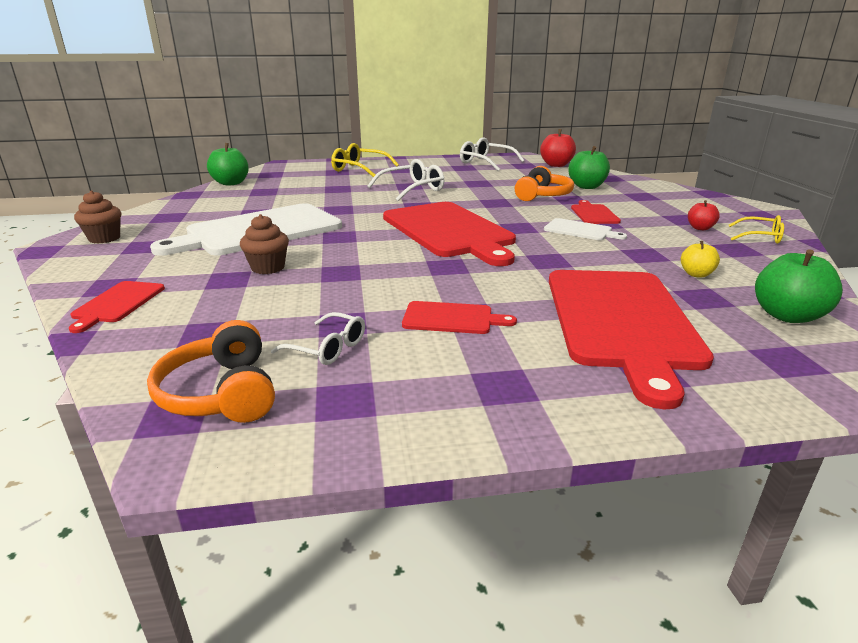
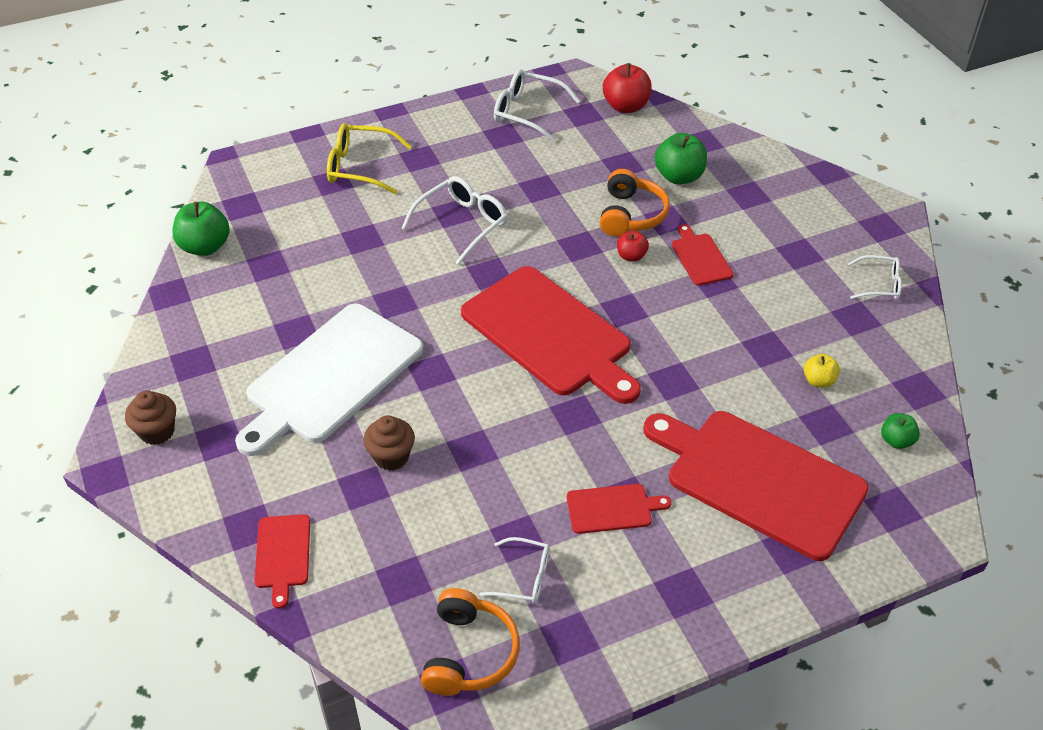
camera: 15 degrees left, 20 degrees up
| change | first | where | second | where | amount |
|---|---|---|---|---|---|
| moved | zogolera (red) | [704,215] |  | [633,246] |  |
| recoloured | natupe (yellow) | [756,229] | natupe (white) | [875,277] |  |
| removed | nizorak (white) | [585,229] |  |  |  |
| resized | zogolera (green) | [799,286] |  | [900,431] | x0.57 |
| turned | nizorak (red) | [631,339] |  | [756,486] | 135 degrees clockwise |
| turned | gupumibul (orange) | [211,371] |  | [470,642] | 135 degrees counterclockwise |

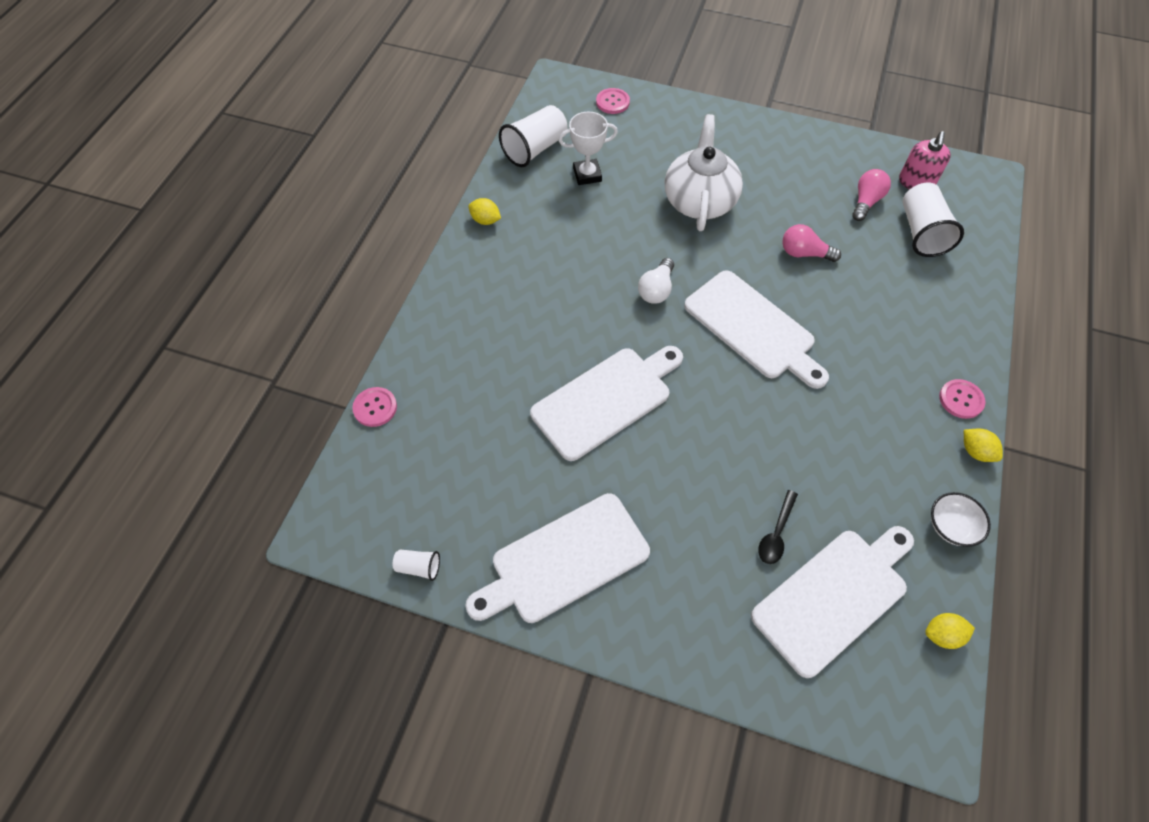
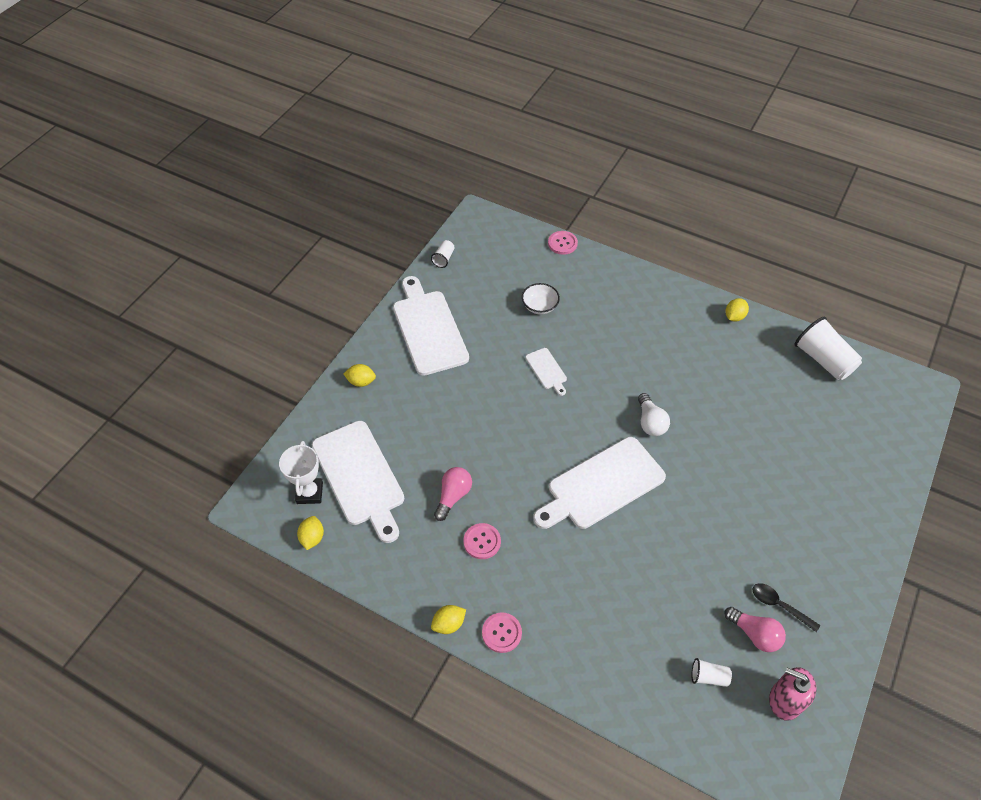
camera: 100 degrees right, 5 degrees down
| change | first | where | second | where | amount |
|---|---|---|---|---|---|
| moved | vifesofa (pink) | [613,101] |  | [482,541] |  |
| moved | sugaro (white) | [588,148] |  | [301,472] |  |
| removed | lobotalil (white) | [704,172] |  |  |  |
| resized | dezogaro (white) | [933,220] |  | [711,672] | x0.49 |
| moved | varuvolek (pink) | [811,243] |  | [453,494] |  |
| turned | varuvolek (white) | [656,281] |  | [654,414] | 135 degrees counterclockwise |
| resized | nizorak (white) | [606,403] |  | [546,372] | x0.46 |
| moved | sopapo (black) | [778,527] |  | [786,607] |  |
| moved | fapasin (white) | [961,519] |  | [541,299] |  |
| added |  |  | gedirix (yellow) | [360,375] |  |

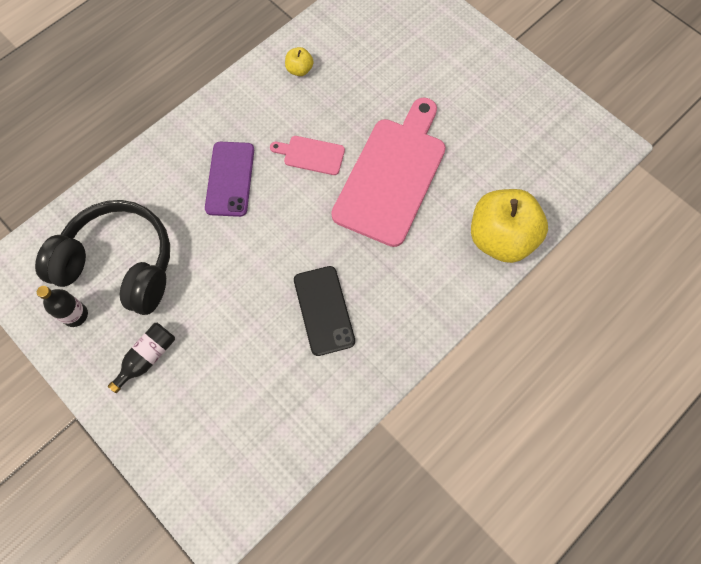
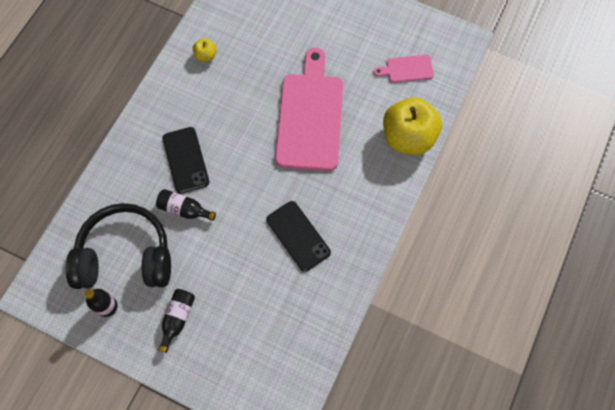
camera: 20 degrees left, 0 degrees up
| change | first | where | second | where | amount |
|---|---|---|---|---|---|
| moved | nizorak (pink) | [307,155] |  | [404,69] |  |
| recoloured | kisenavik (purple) | [229,179] | kisenavik (black) | [185,160] |  |
| added |  |  | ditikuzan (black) | [186,205] |  |

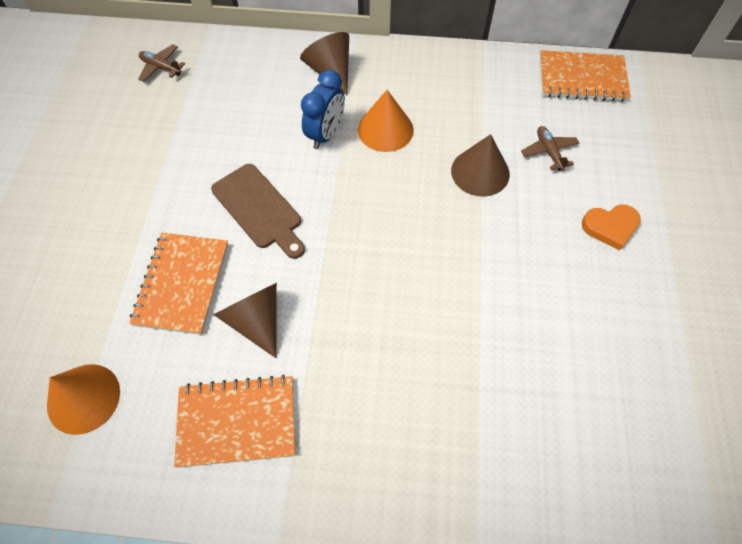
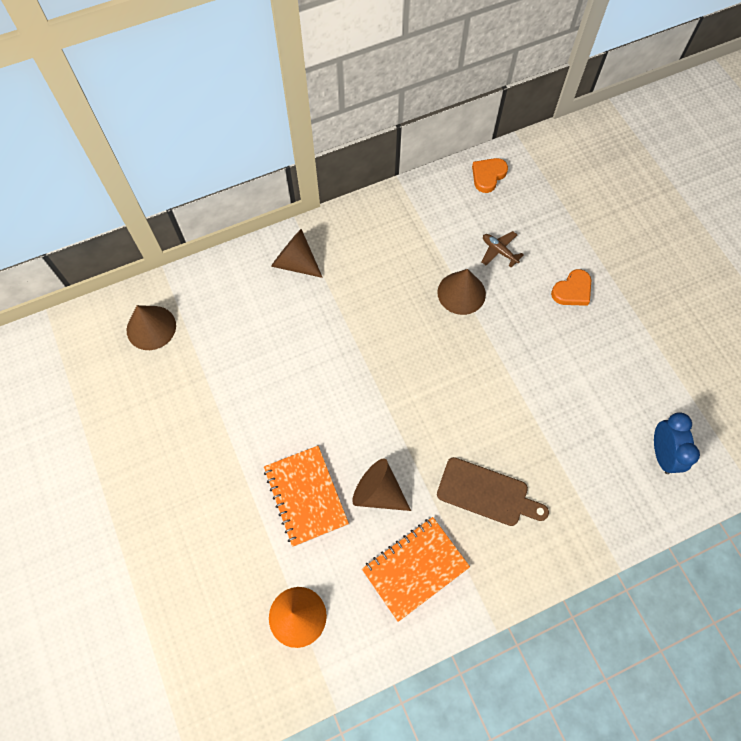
camera: 30 degrees left, 5 degrees up
| change | first | where | second | where | amount |
|---|---|---|---|---|---|
| replaced | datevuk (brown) | [161,63] | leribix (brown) | [151,327] |  |
| replaced | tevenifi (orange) | [585,76] | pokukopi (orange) | [490,175] |  |
| moved | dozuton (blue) | [323,109] |  | [677,443] |  |
| removed | leribix (orange) | [386,121] |  |  |  |
| moved | nizorak (brown) | [258,211] |  | [493,491] |  |

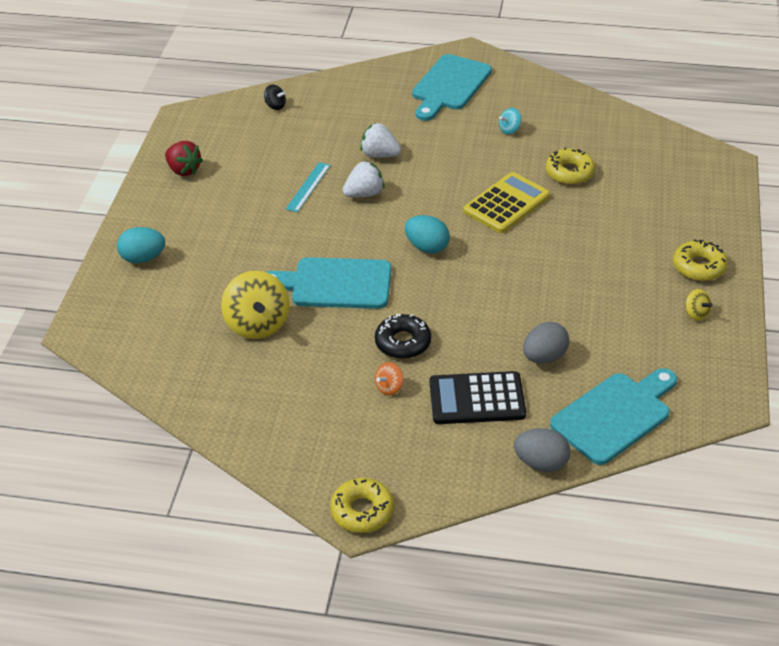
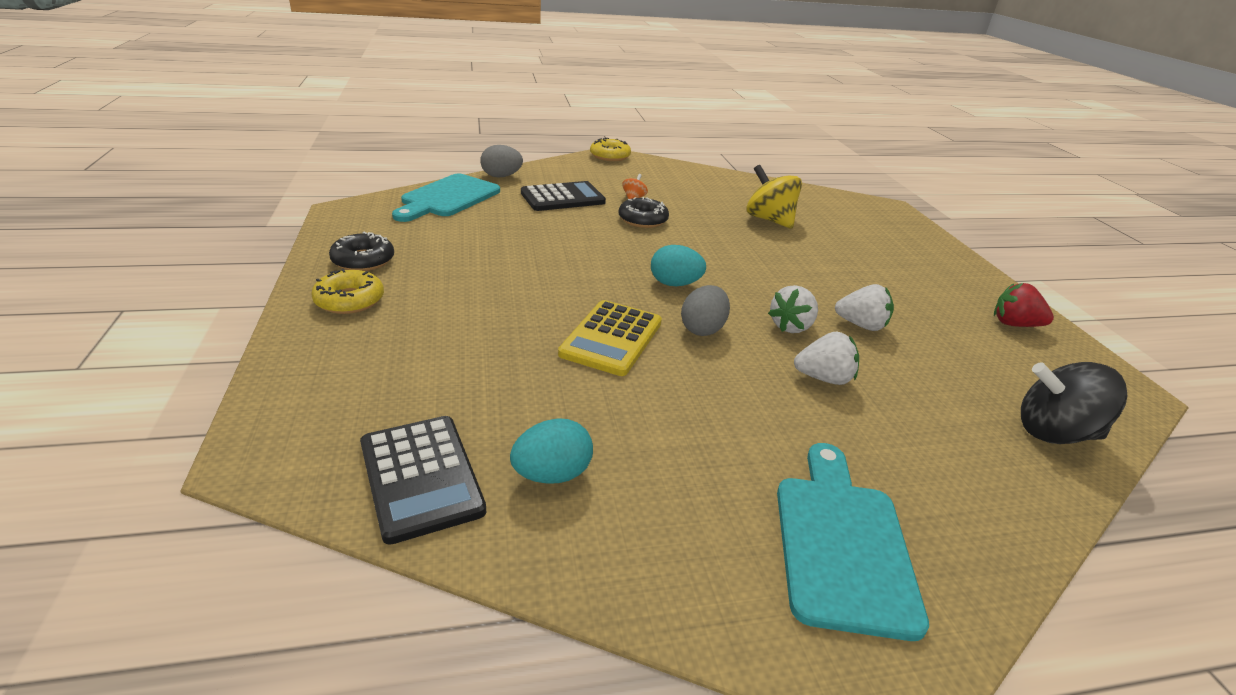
camera: 155 degrees right, 10 degrees down
| change | first | where | second | where | amount |
|---|---|---|---|---|---|
| resized | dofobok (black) | [275,97] |  | [1074,403] | x2.15 |
| removed | dofobok (turquoise) | [510,121] |  |  |  |
| removed | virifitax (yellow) | [570,166] |  |  |  |
| replaced | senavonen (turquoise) | [308,187] | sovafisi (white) | [864,307] |  |
| moved | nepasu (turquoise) | [141,245] |  | [551,451] |  |
| removed | nizorak (turquoise) | [328,283] |  |  |  |
| replaced | dofobok (yellow) | [699,305] | virifitax (black) | [361,251] |  |
| moved | nepasu (grey) | [546,343] |  | [705,310] |  |
| added |  |  | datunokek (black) | [423,480] |  |

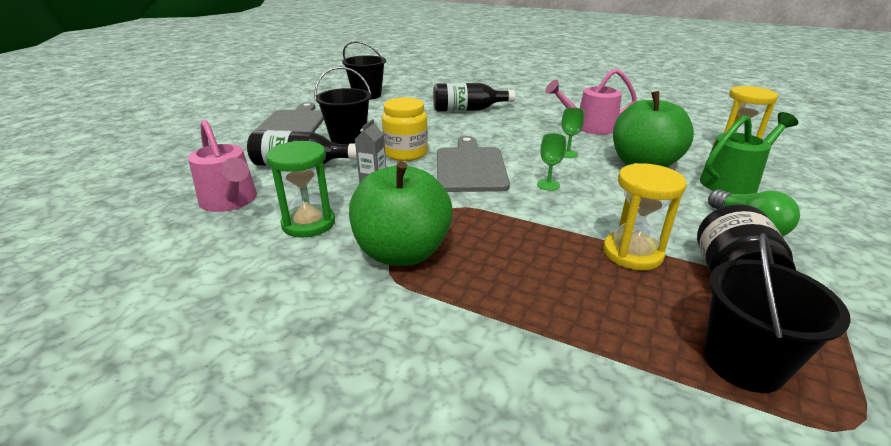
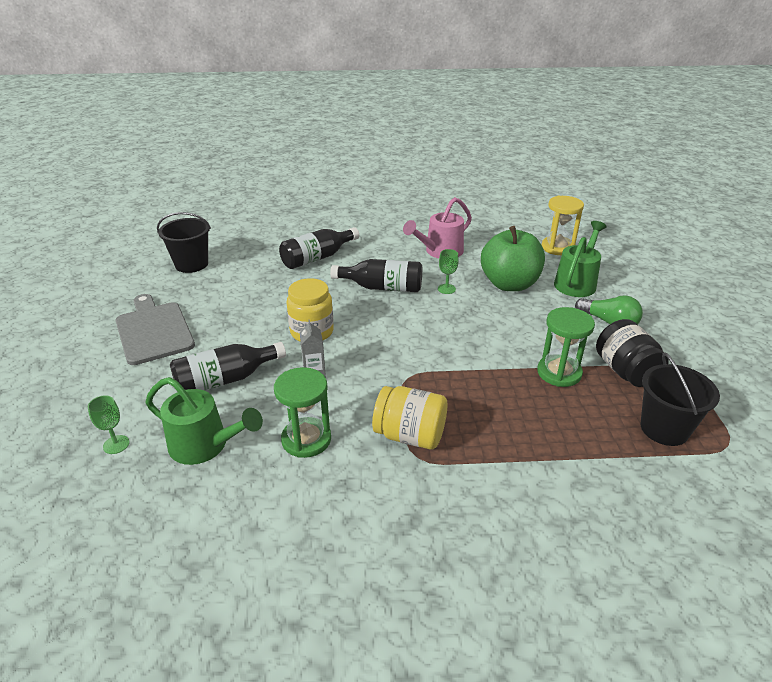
camera: 30 degrees left, 5 degrees up
| change | first | where | second | where | amount |
|---|---|---|---|---|---|
| removed | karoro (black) | [342,106] |  |  |  |
| recoloured | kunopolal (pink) | [222,166] | kunopolal (green) | [204,421] |  |
| moved | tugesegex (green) | [551,162] |  | [108,424] |  |
| removed | nizorak (grey) | [473,164] |  |  |  |
| replaced | zogolera (green) | [401,213] | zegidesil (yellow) | [409,418] |  |
| recoloured | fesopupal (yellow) | [645,216] | fesopupal (green) | [566,347] |  |
| added |  |  | ditikuzan (black) | [376,275] |  |

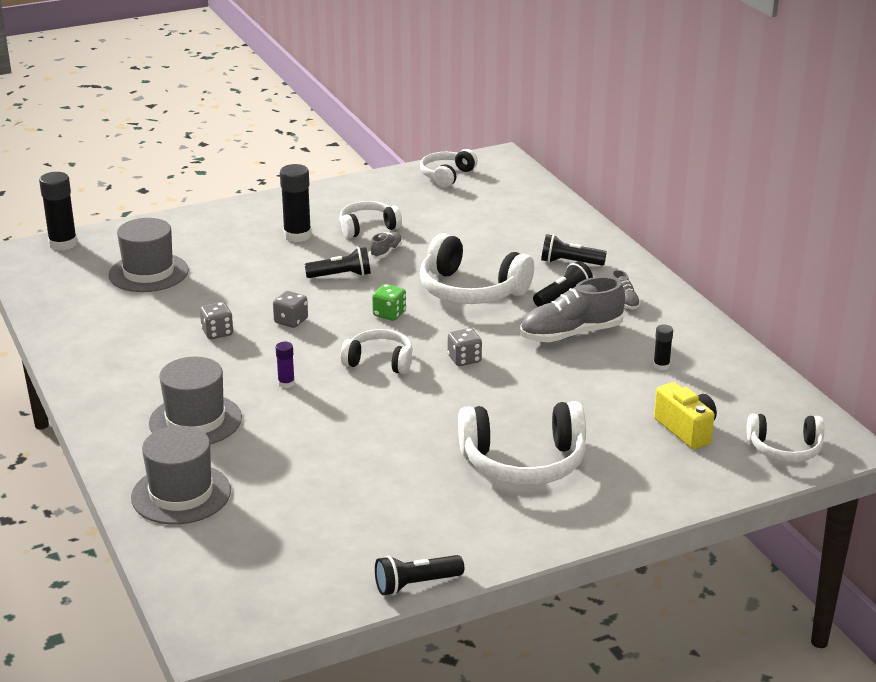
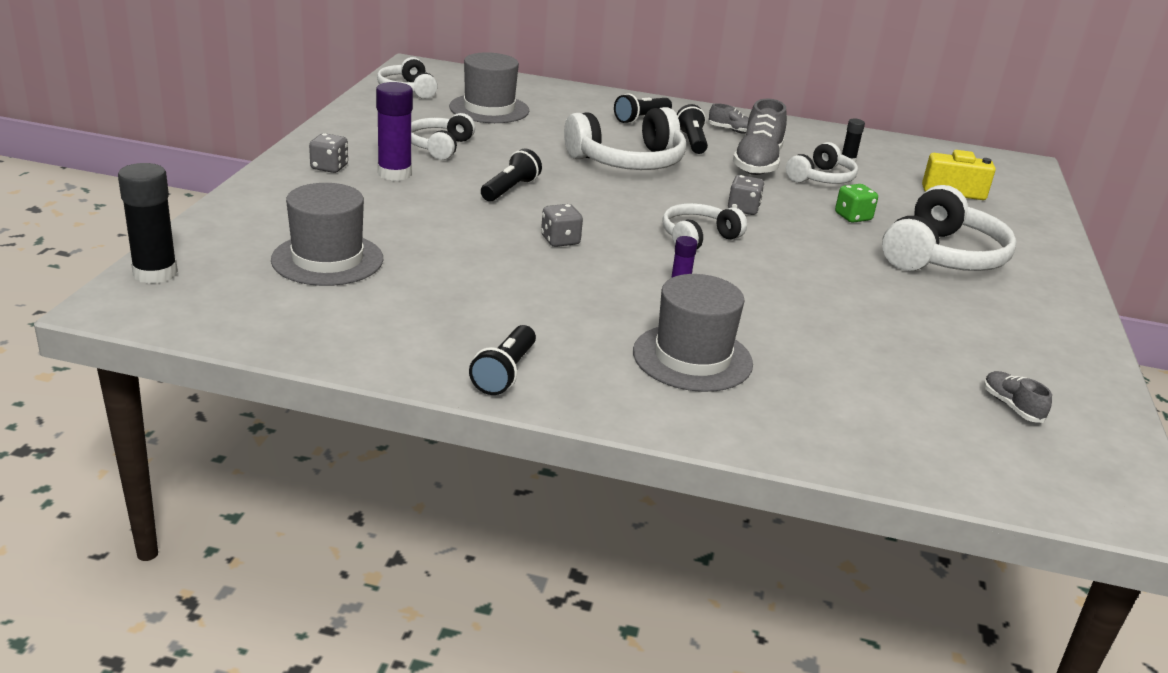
camera: 55 degrees left, 0 degrees up
| change | first | where | second | where | amount |
|---|---|---|---|---|---|
| recoloured | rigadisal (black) | [295,203] | rigadisal (purple) | [394,131] |  |
| moved | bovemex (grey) | [385,245] |  | [1018,397] |  |
| moved | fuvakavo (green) | [389,302] |  | [856,203] |  |
| moved | fuvakavo (grey) | [216,320] |  | [328,153] |  |
| moved | gupumibul (white) | [785,438] |  | [822,163] |  |
| moved | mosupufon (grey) | [181,475] |  | [489,87] |  |
| moved | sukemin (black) | [419,575] |  | [502,360] |  |

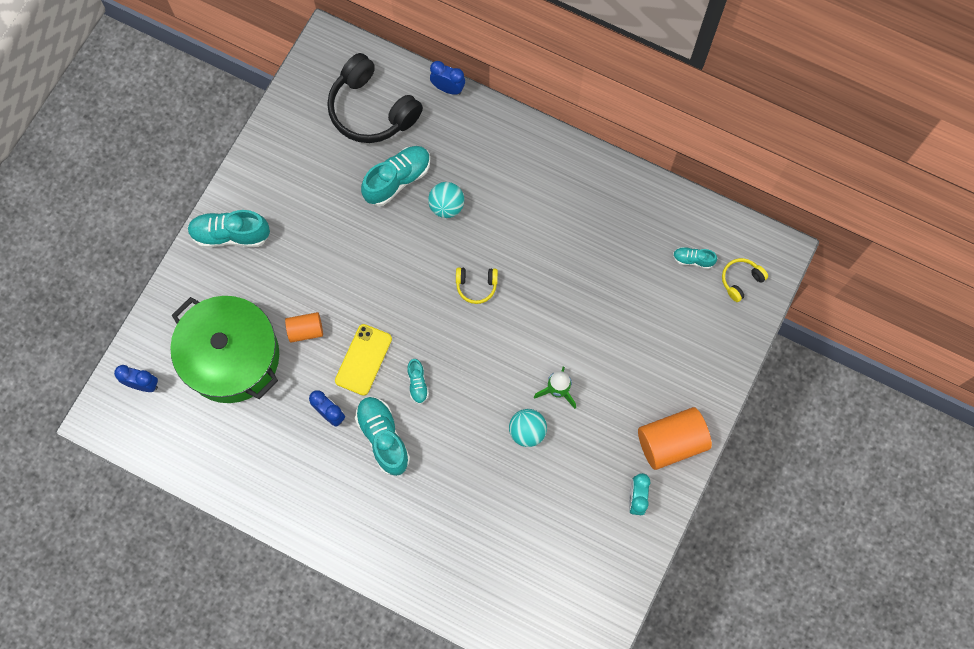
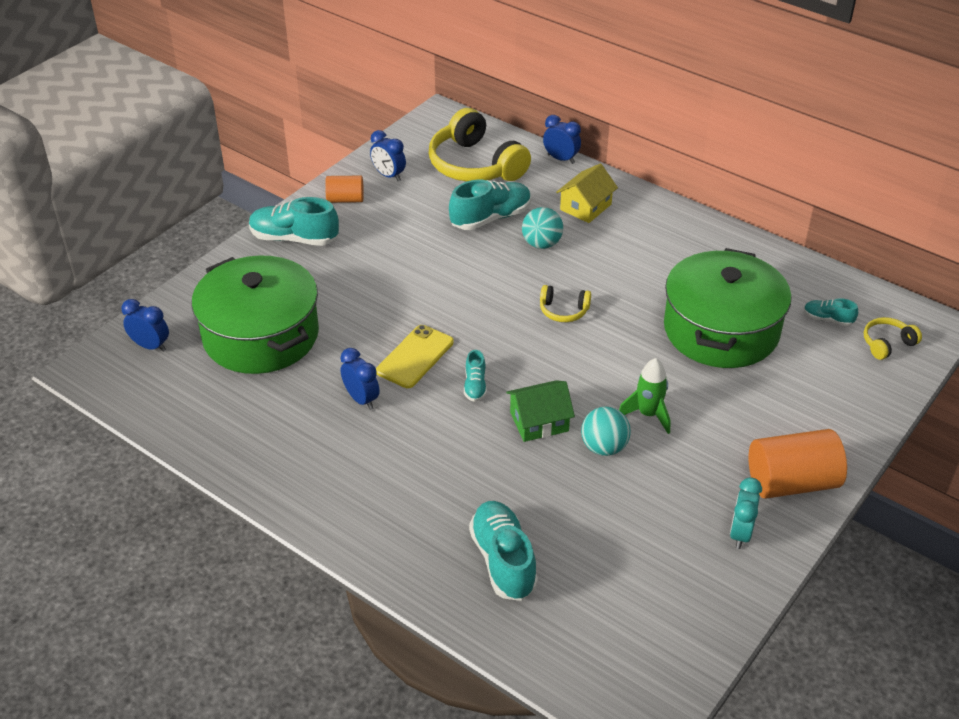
camera: 10 degrees right, 30 degrees down
| change | first | where | second | where | amount |
|---|---|---|---|---|---|
| recoloured | gupumibul (black) | [375,98] | gupumibul (yellow) | [480,144] |  |
| moved | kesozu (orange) | [304,327] |  | [344,189] |  |
| moved | bovemex (turquoise) | [382,436] |  | [503,551] |  |
| added |  |  | dozuton (blue) | [388,155] |  |
| added |  |  | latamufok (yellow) | [587,193] |  |
| added |  |  | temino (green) | [727,308] |  |
| added |  |  | latamufok (green) | [540,411] |  |

